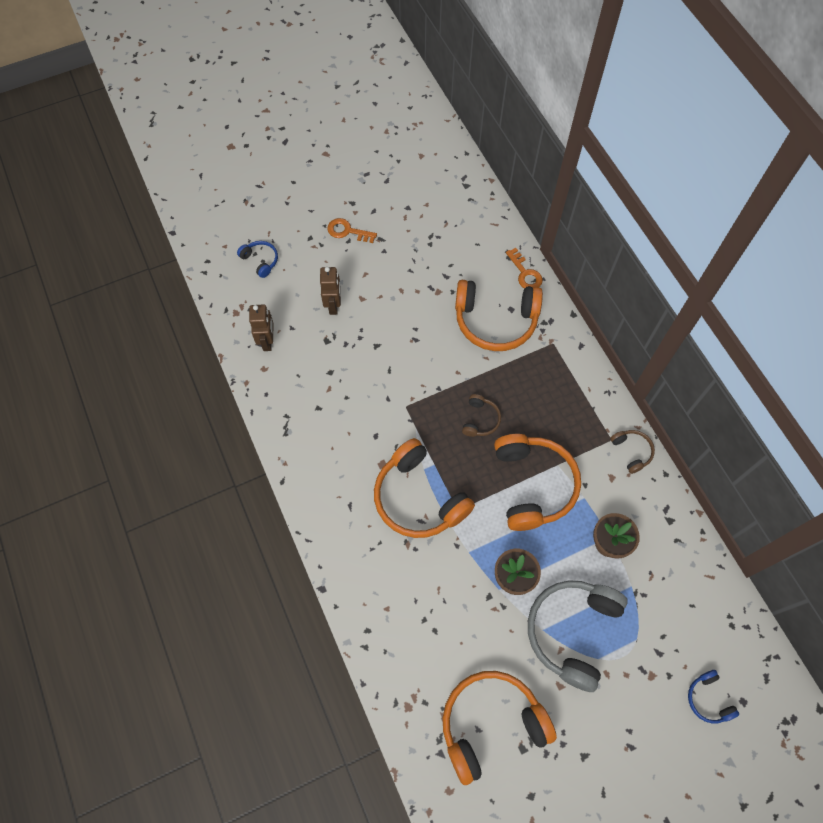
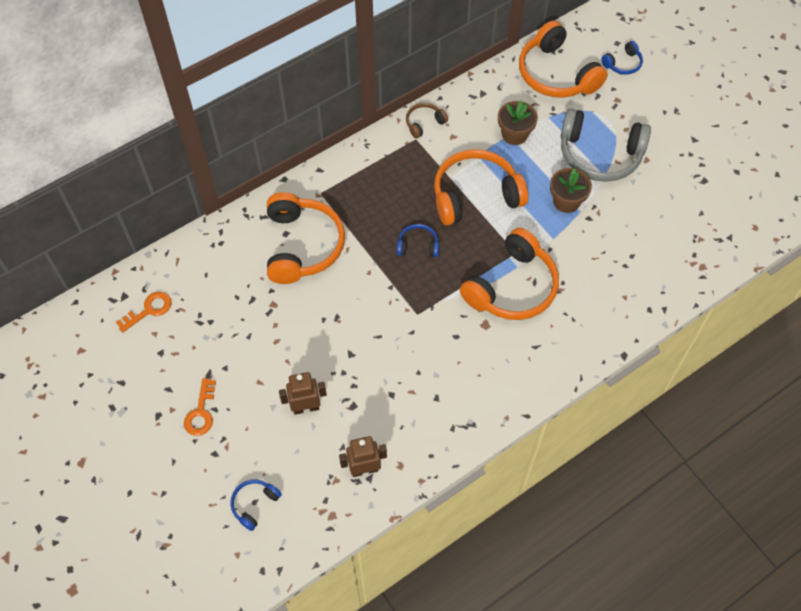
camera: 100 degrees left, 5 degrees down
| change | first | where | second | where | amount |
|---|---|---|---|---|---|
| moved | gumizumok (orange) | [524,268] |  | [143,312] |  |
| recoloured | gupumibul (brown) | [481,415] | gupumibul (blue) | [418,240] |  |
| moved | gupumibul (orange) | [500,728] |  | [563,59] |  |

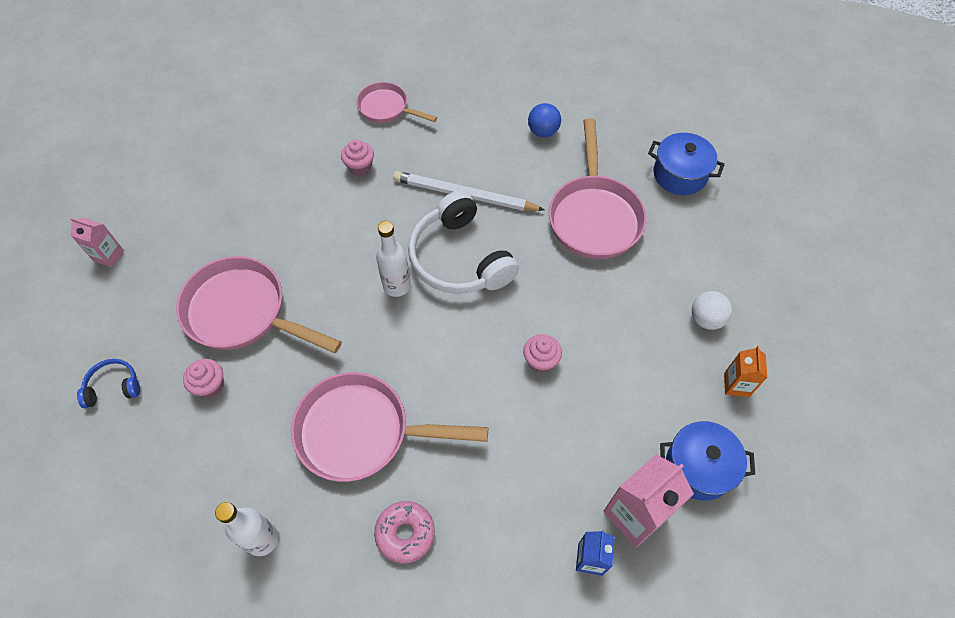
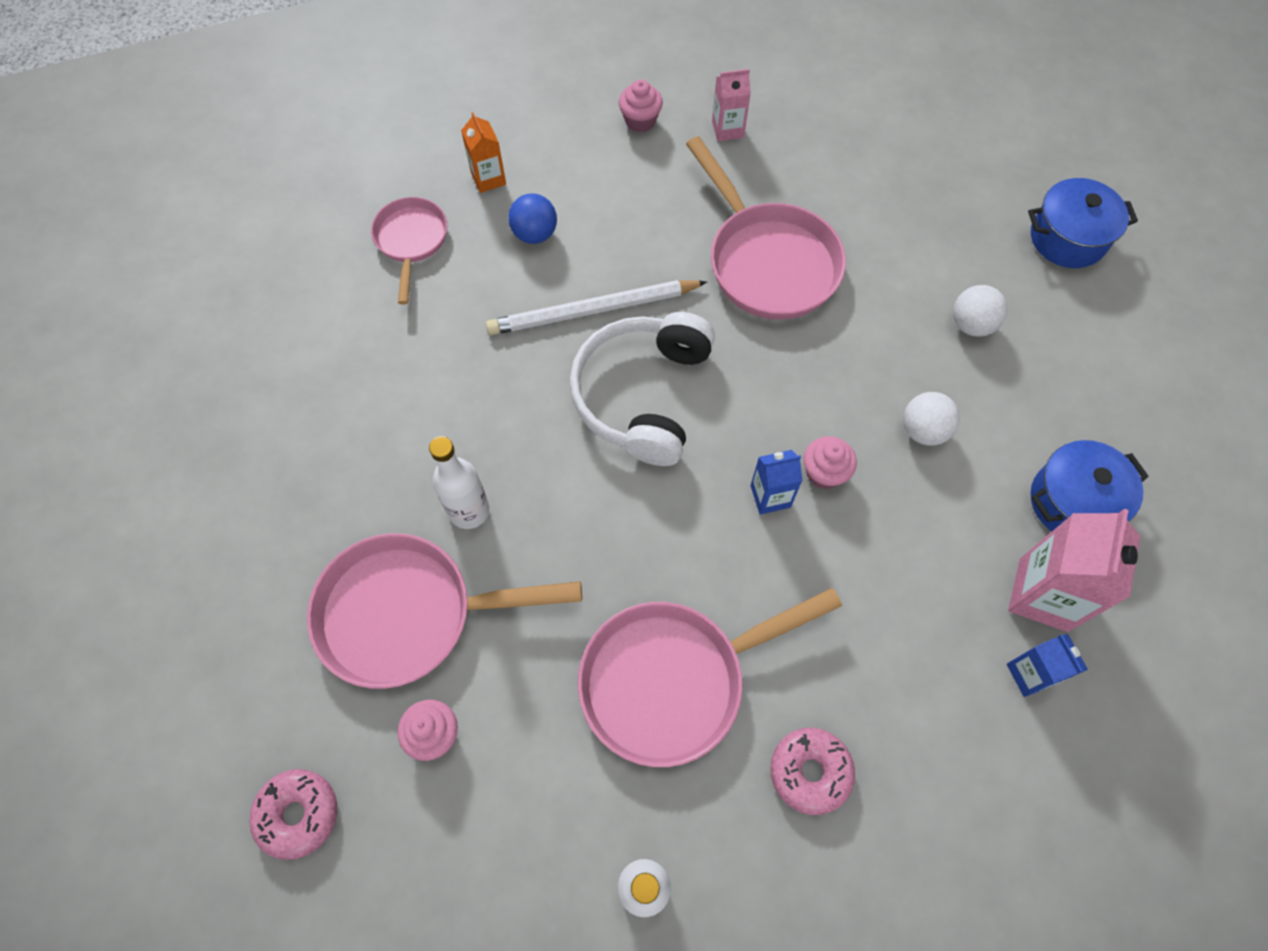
camera: 30 degrees left, 5 degrees up
| change | first | where | second | where | amount |
|---|---|---|---|---|---|
| turned | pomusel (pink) | [396,102] |  | [409,250] | 90 degrees clockwise |
| moved | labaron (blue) | [544,120] |  | [532,218] |  |
| moved | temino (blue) | [686,164] |  | [1083,223] |  |
| moved | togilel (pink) | [357,158] |  | [641,106] |  |
| turned | gupumibul (white) | [463,242] |  | [642,389] | 75 degrees clockwise |
| moved | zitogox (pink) | [97,242] |  | [731,105] |  |
| moved | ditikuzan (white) | [393,259] |  | [459,482] |  |
| moved | zitogox (orange) | [745,371] |  | [483,152] |  |
| replaced | gupumibul (blue) | [108,383] | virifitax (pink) | [293,814] |  |
| added |  |  | labaron (white) | [931,419] |  |
| added |  |  | zitogox (blue) | [777,482] |  |

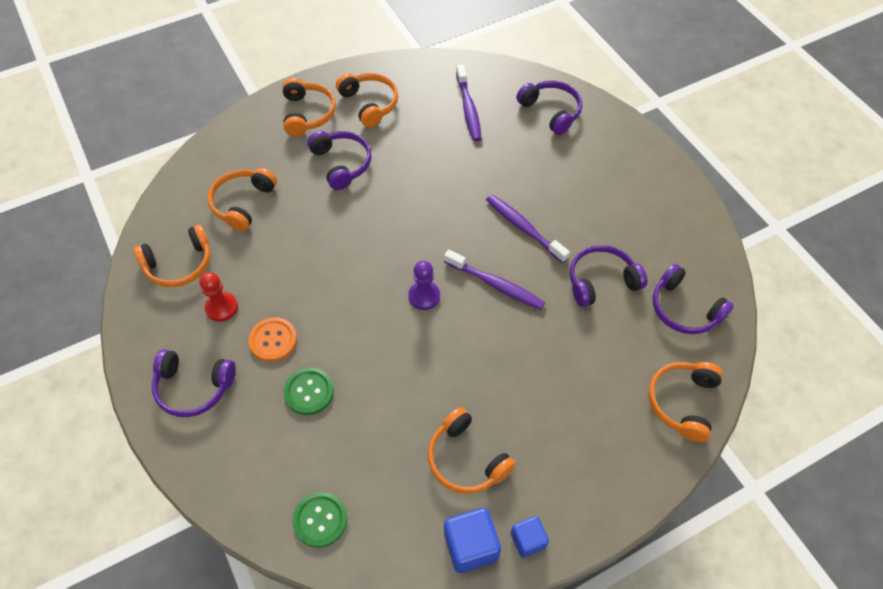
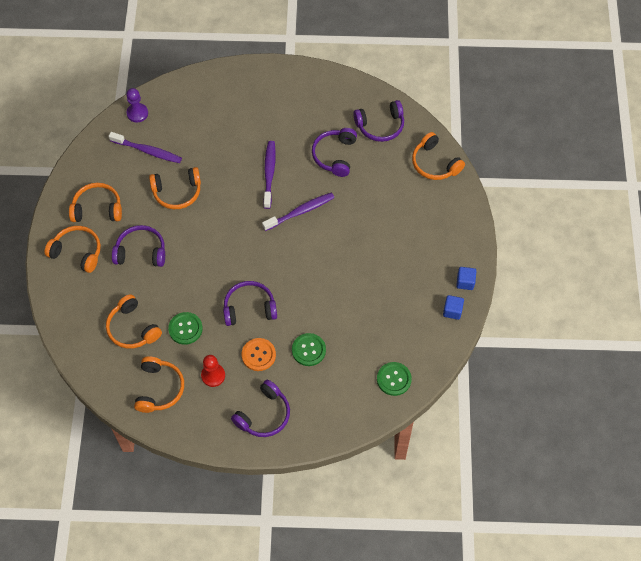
camera: 60 degrees left, 5 degrees up
| change | first | where | second | where | amount |
|---|---|---|---|---|---|
| moved | gupumibul (purple) | [549,107] |  | [250,303] |  |
| turned | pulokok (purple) | [528,229] |  | [269,175] | 105 degrees clockwise |
| moved | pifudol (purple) | [424,285] |  | [137,105] |  |
| moved | gupumibul (orange) | [472,450] |  | [175,188] |  |
| resized | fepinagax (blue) | [472,540] |  | [453,307] | x0.63 |
| added |  |  | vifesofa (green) | [185,328] |  |

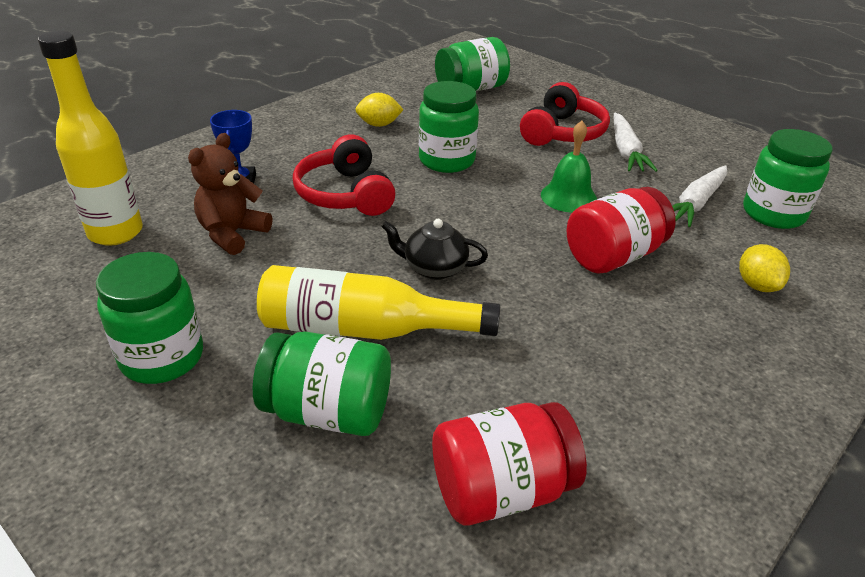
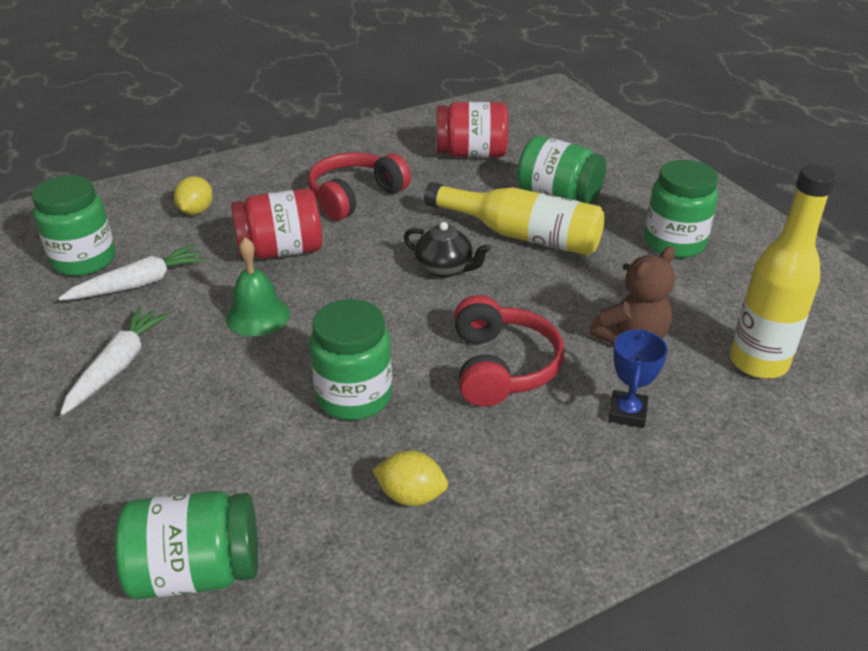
camera: 160 degrees left, 0 degrees up
| change | first | where | second | where | amount |
|---|---|---|---|---|---|
| moved | gupumibul (red) | [565,114] |  | [359,186] |  |

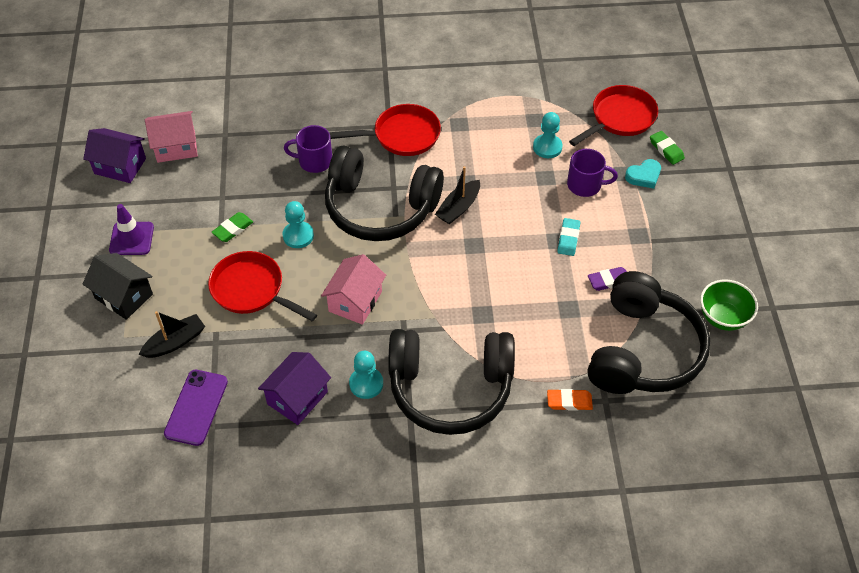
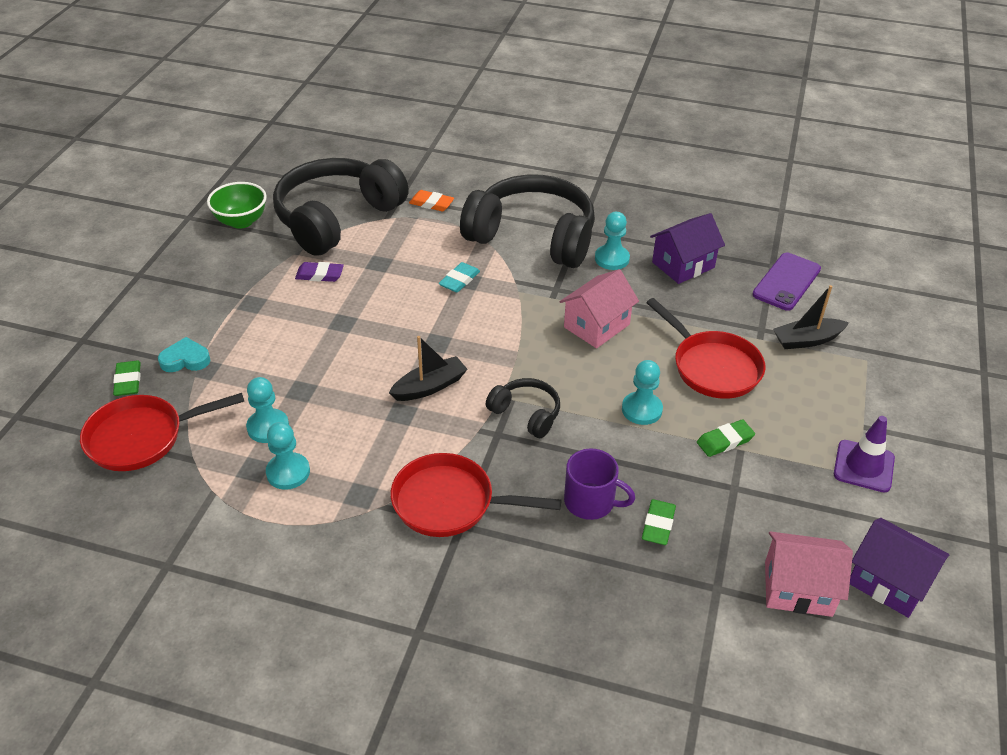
camera: 160 degrees left, 10 degrees down
| change | first | where | second | where | amount |
|---|---|---|---|---|---|
| resized | gupumibul (black) | [384,193] |  | [523,408] | x0.46 |
| removed | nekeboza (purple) | [592,173] |  |  |  |
| moved | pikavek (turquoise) | [568,237] |  | [459,277] |  |
| removed | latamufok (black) | [118,286] |  |  |  |
| added |  |  | pifudol (turquoise) | [288,456] |  |
| added |  |  | pikavek (green) | [659,522] |  |

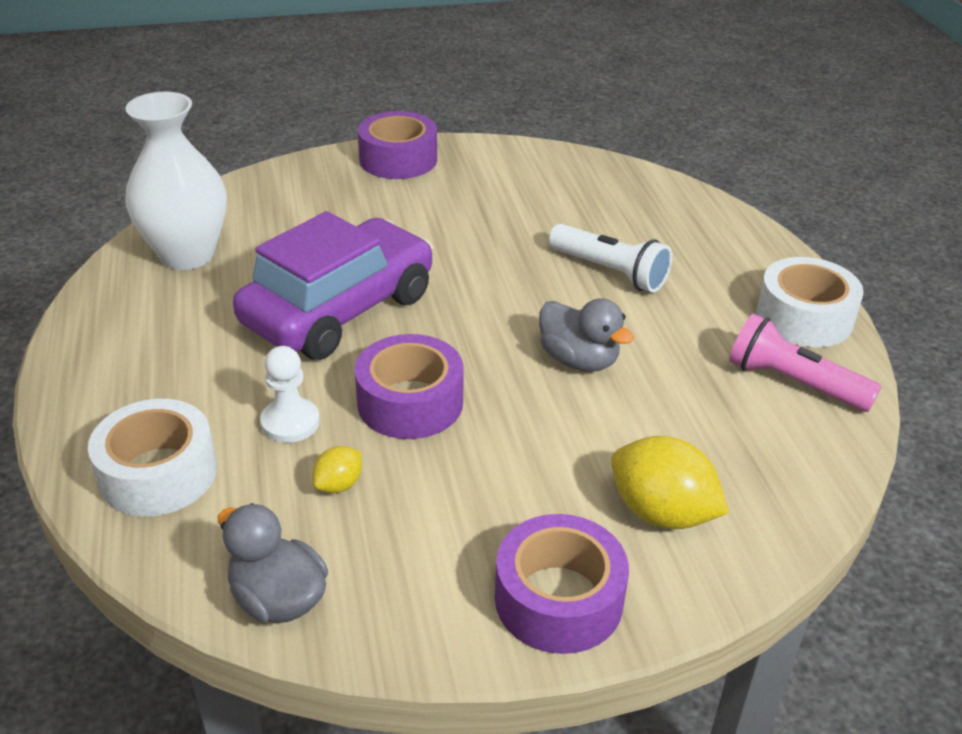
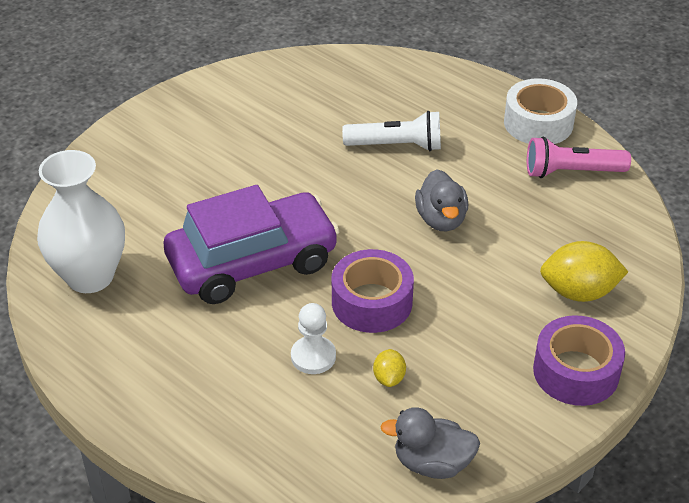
camera: 35 degrees left, 5 degrees up
| change | first | where | second | where | amount |
|---|---|---|---|---|---|
| removed | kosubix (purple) | [397,145] |  |  |  |
| turned | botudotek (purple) | [333,285] |  | [252,244] | 60 degrees clockwise |
| turned | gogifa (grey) | [586,335] |  | [441,200] | 75 degrees clockwise |
| removed | kosubix (white) | [152,457] |  |  |  |

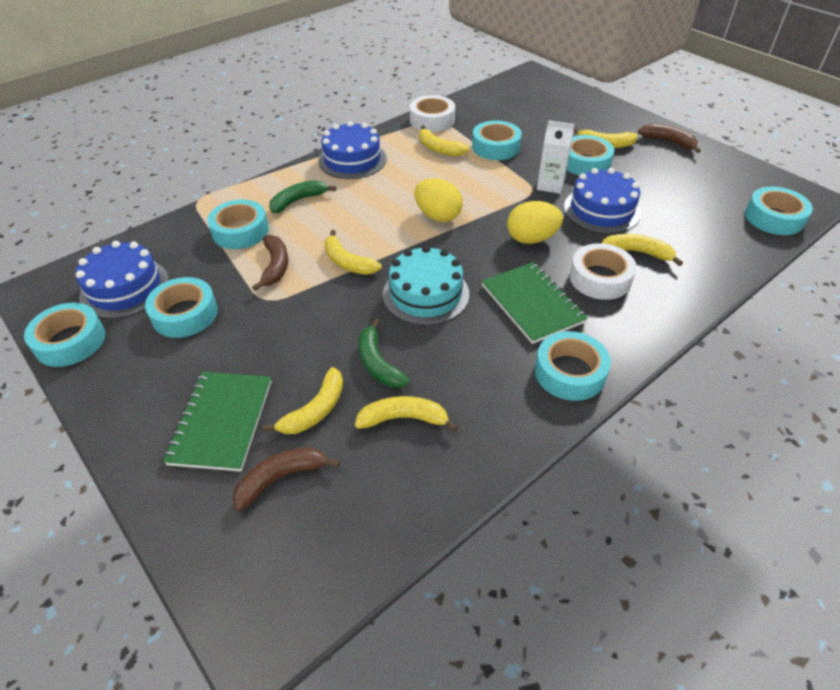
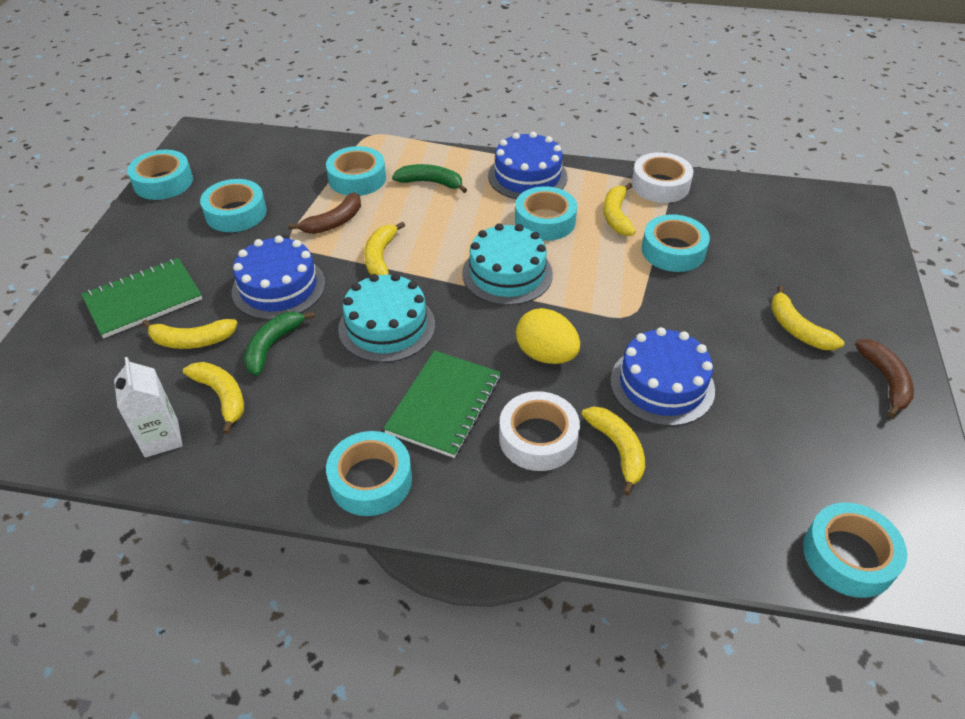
camera: 50 degrees right, 0 degrees up
| change | first | where | second | where | amount |
|---|---|---|---|---|---|
| moved | zitogox (white) | [556,157] |  | [148,407] |  |
| moved | kosubix (turquoise) | [590,155] |  | [546,213] |  |
| replaced | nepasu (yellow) | [438,200] | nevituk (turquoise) | [507,264] |  |
| moved | nevituk (blue) | [122,280] |  | [278,277] |  |
| removed | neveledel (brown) | [286,479] |  |  |  |

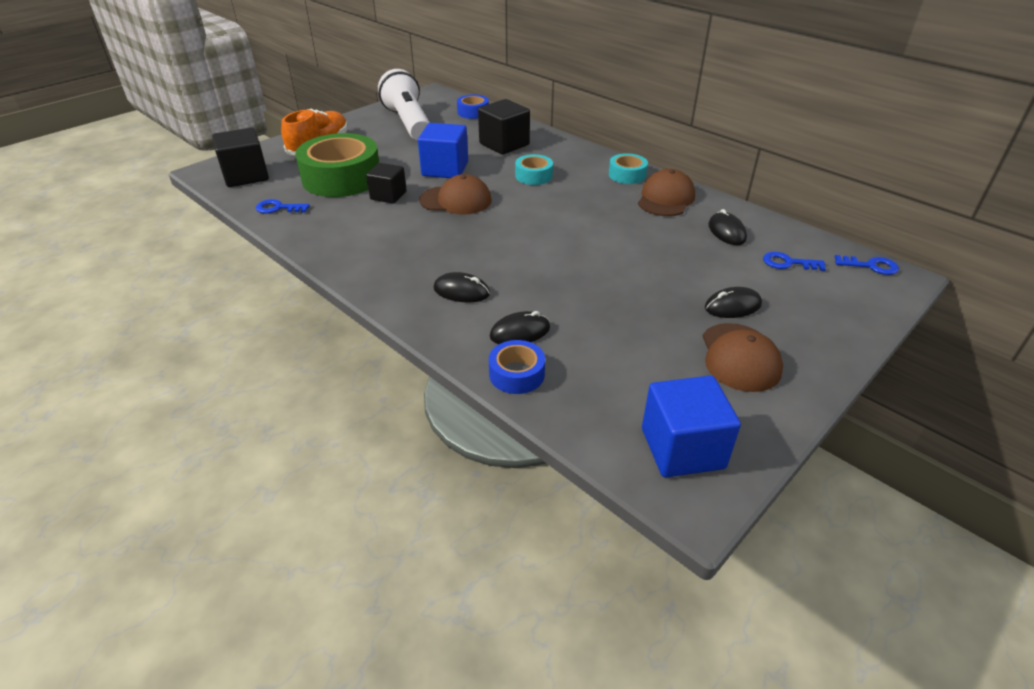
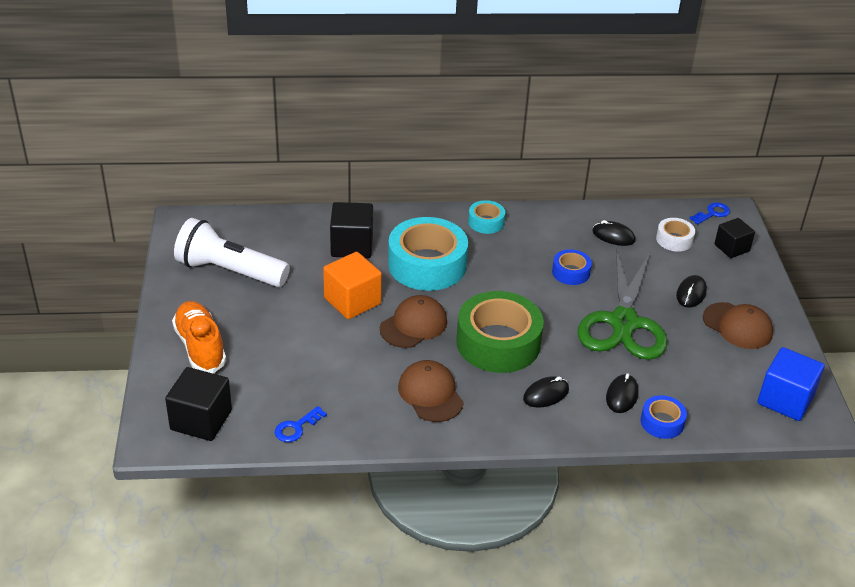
camera: 50 degrees left, 0 degrees up
| change | first | where | second | where | amount |
|---|---|---|---|---|---|
| moved | kosubix (blue) | [473,107] |  | [572,267] |  |
| recoloured | fepinagax (blue) | [443,150] | fepinagax (orange) | [352,285] |  |
| moved | kosubix (green) | [337,165] |  | [500,332] |  |
| resized | kosubix (turquoise) | [534,169] |  | [428,254] | x2.07 |
| moved | fepinagax (black) | [386,183] |  | [734,238] |  |
| moved | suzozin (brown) | [666,192] |  | [431,391] |  |
| replaced | gumizumok (blue) | [794,261] | kosubix (white) | [675,235] |  |
| added |  |  | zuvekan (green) | [622,304] |  |

